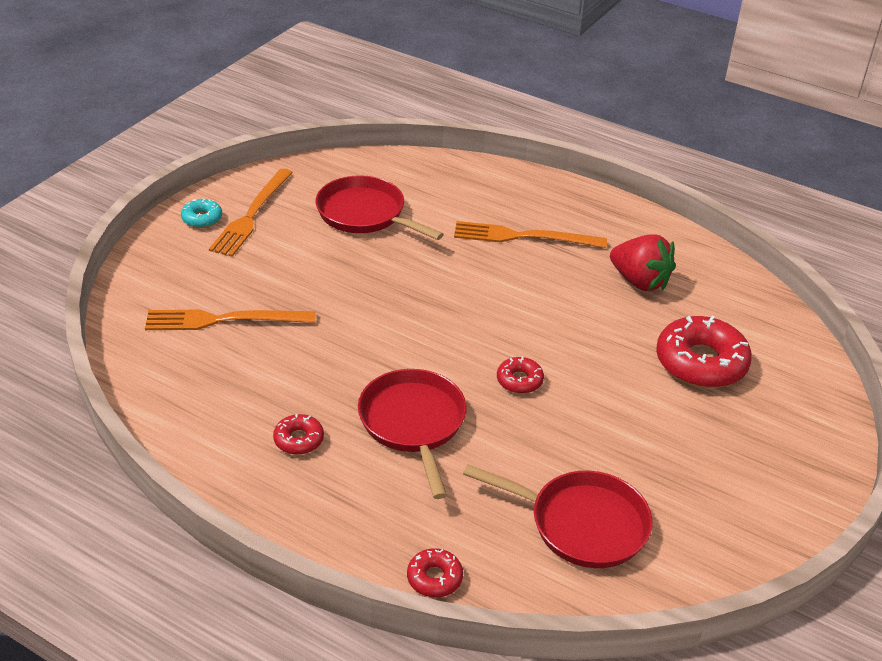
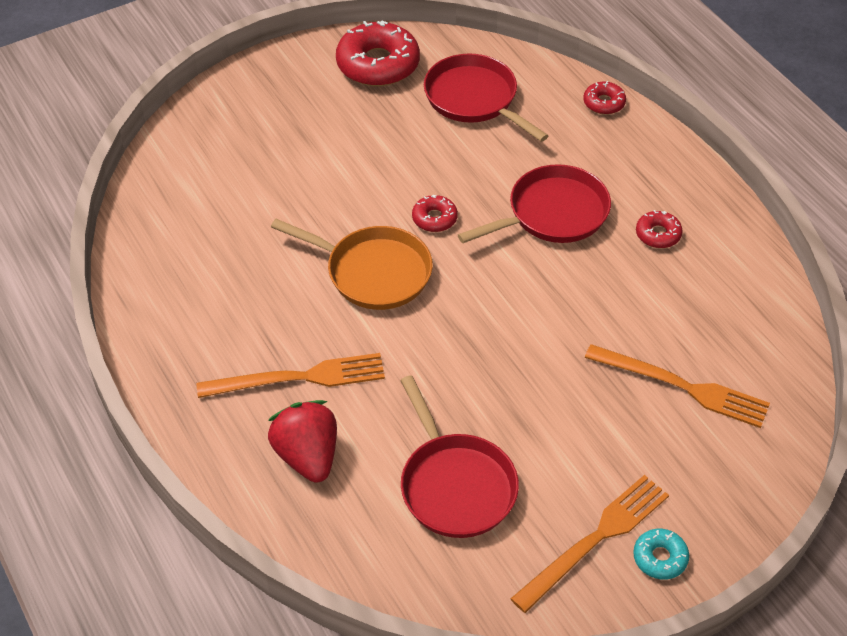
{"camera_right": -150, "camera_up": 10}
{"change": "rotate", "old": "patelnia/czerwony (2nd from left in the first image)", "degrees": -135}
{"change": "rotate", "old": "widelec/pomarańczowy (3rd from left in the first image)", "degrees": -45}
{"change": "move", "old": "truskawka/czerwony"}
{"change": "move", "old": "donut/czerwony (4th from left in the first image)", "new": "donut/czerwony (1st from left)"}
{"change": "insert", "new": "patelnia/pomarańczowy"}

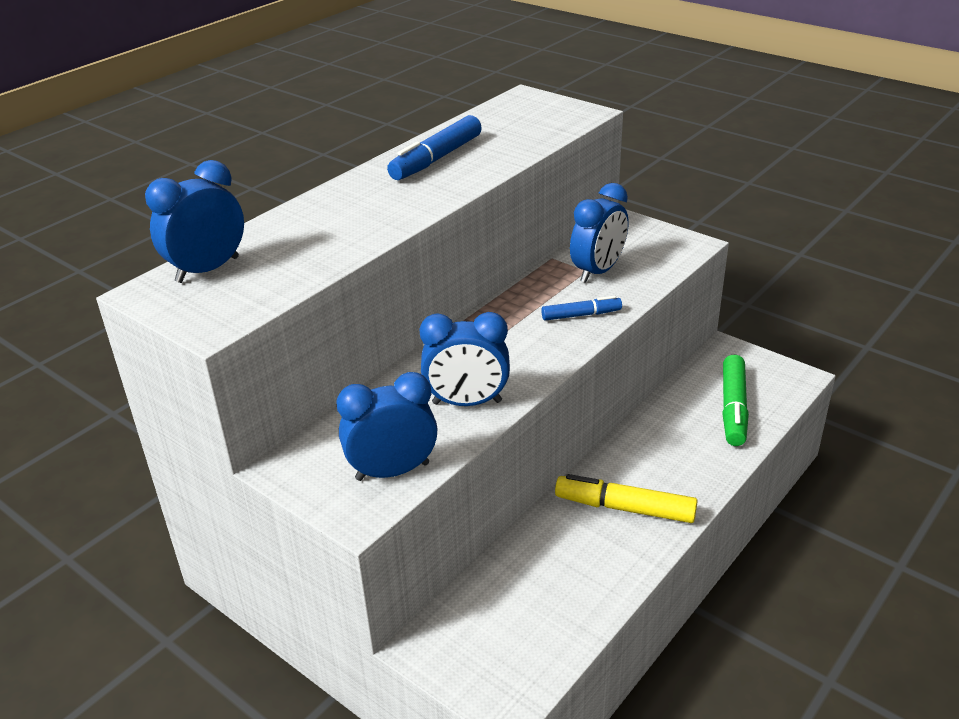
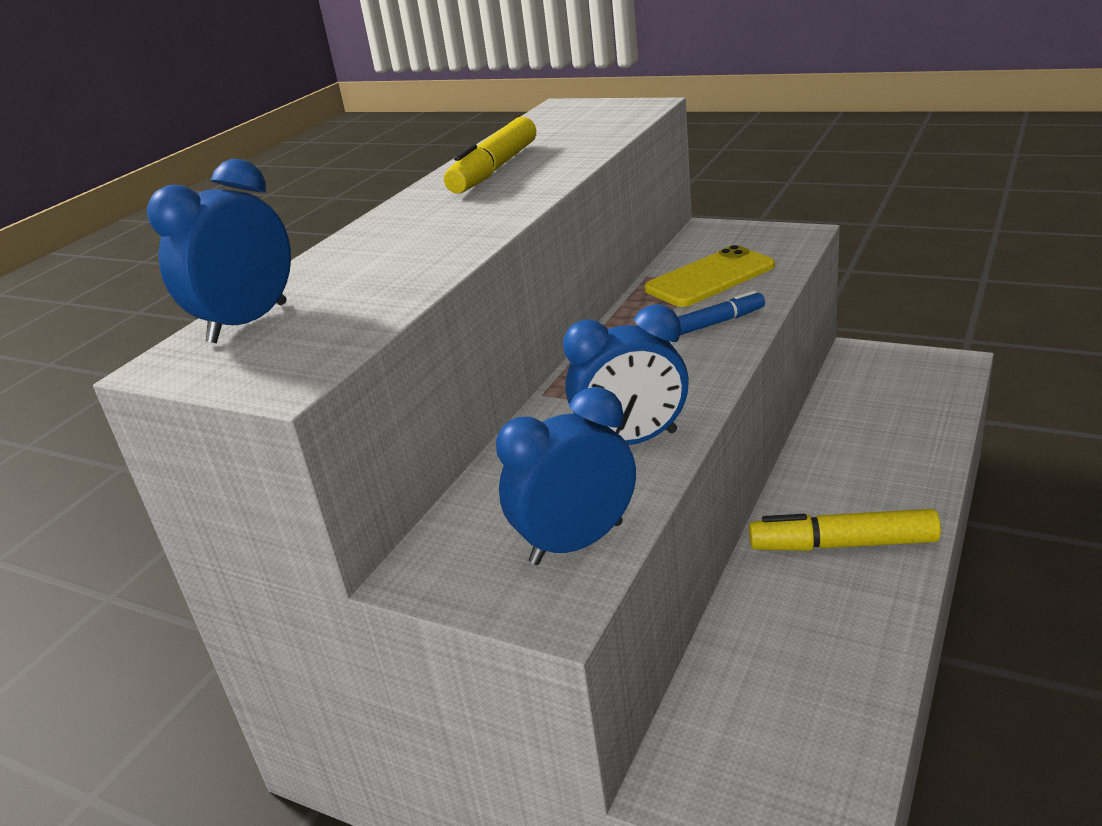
{"camera_right": -10, "camera_up": -5}
{"change": "recolor", "old": "flamaster/niebieski (1st from left)", "new": "flamaster/żółty (1st from left)"}
{"change": "replace", "old": "budzik/niebieski (4th from left)", "new": "telefon/żółty"}
{"change": "delete", "old": "flamaster/zielony"}

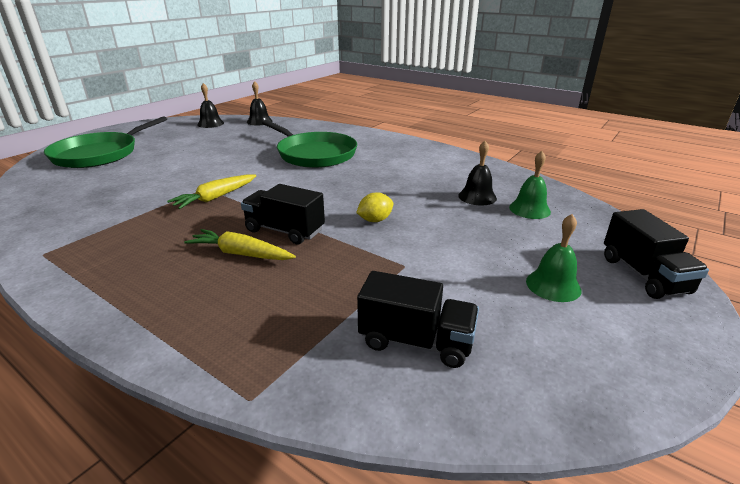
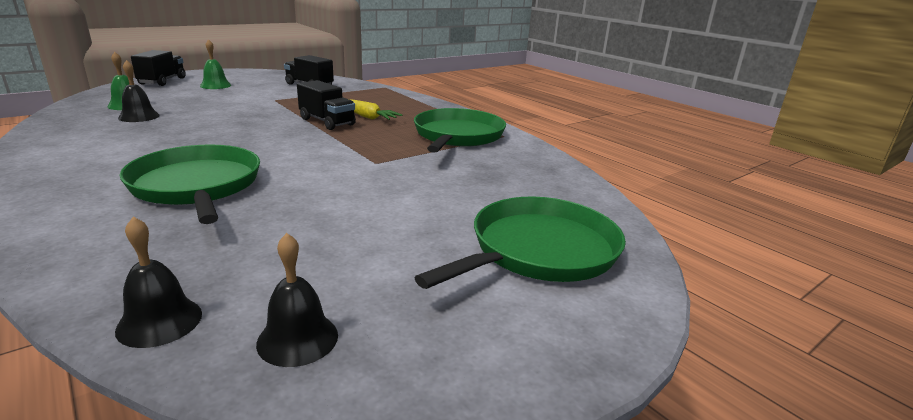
{"camera_right": -165, "camera_up": -5}
{"change": "delete", "old": "marchewka/żółty (1st from left)"}
{"change": "delete", "old": "cytryna/żółty"}
{"change": "insert", "new": "patelnia/zielony (2nd from left)"}

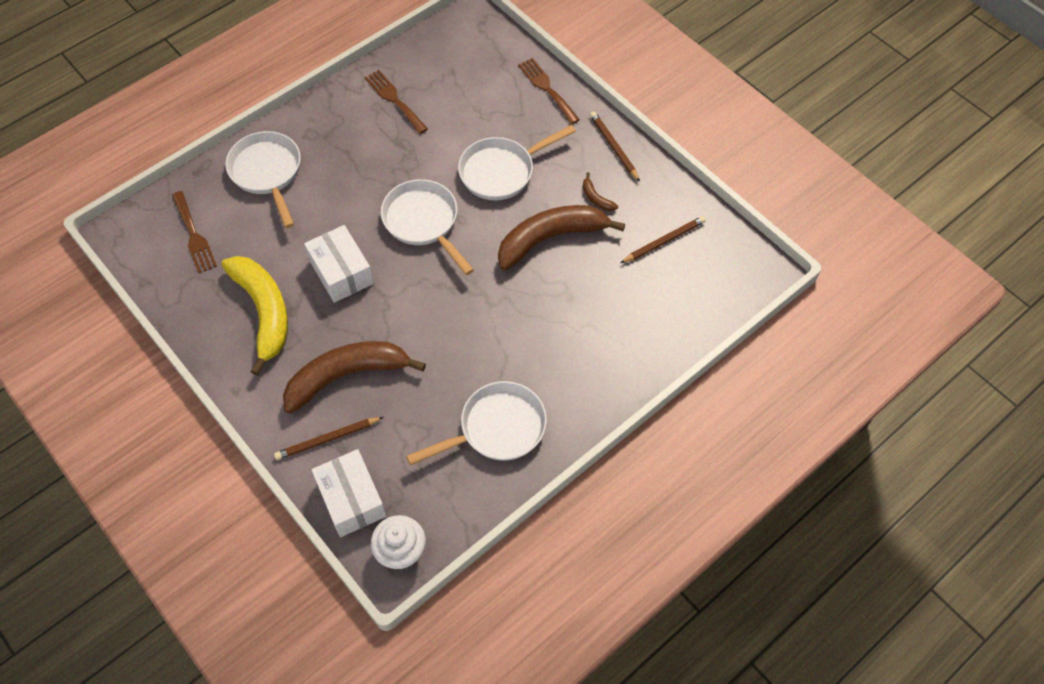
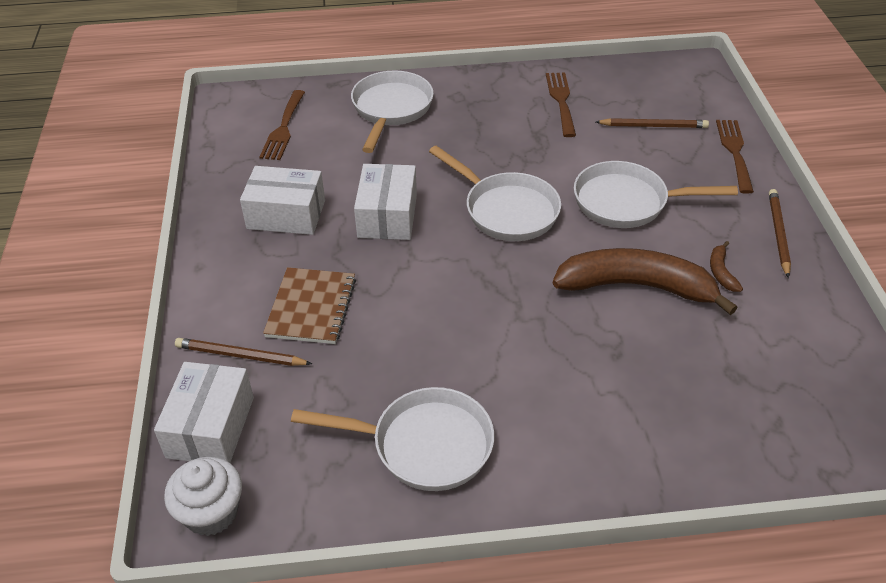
{"camera_right": 35, "camera_up": -15}
{"change": "replace", "old": "banan/żółty", "new": "pudełko/biały (2nd from left)"}
{"change": "replace", "old": "banan/brązowy (1st from left)", "new": "zeszyt/brązowy"}
{"change": "rotate", "old": "patelnia/biały (2nd from left in the first image)", "degrees": 135}
{"change": "move", "old": "ołówek/brązowy (3rd from left in the first image)", "new": "ołówek/brązowy (2nd from left)"}

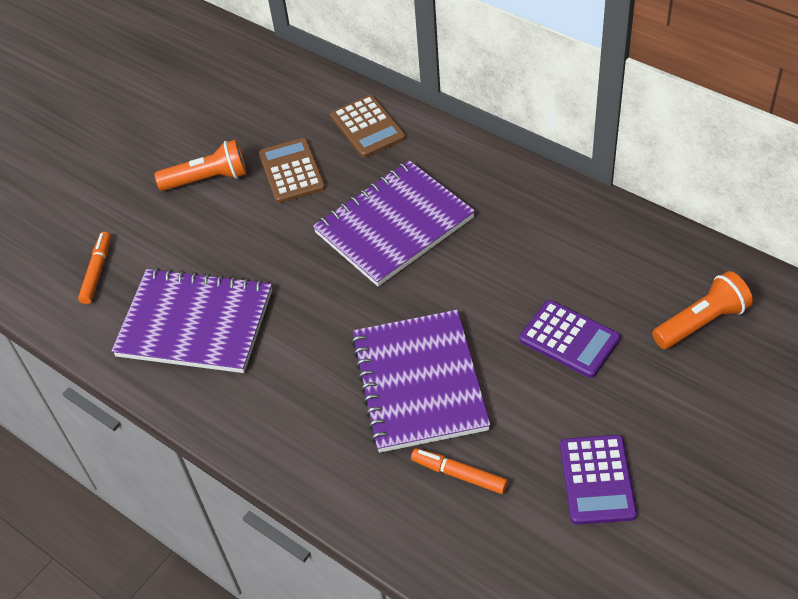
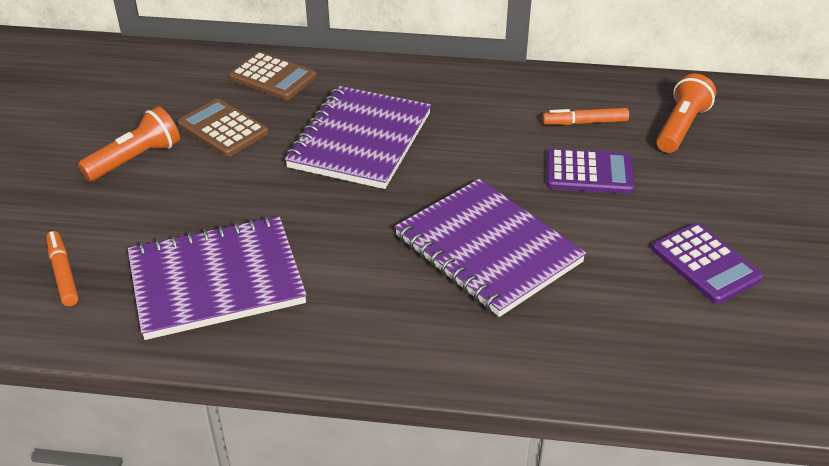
{"camera_right": -35, "camera_up": -10}
{"change": "move", "old": "flamaster/pomarańczowy (2nd from left)"}

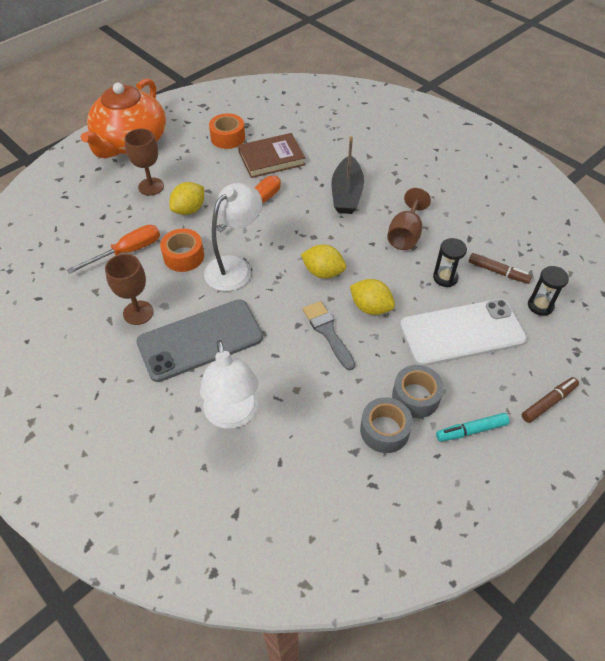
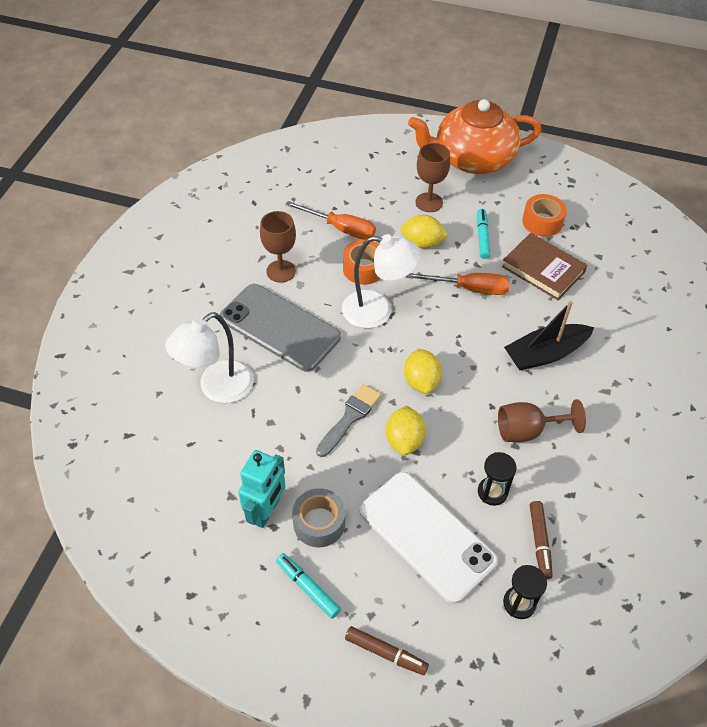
{"camera_right": 60, "camera_up": 0}
{"change": "replace", "old": "taśma klejąca/szary (1st from left)", "new": "robot/turkusowy"}
{"change": "insert", "new": "flamaster/turkusowy (2nd from left)"}

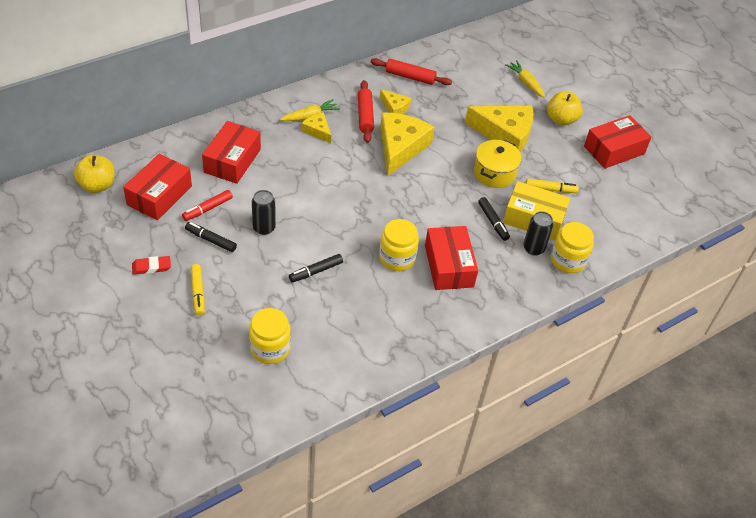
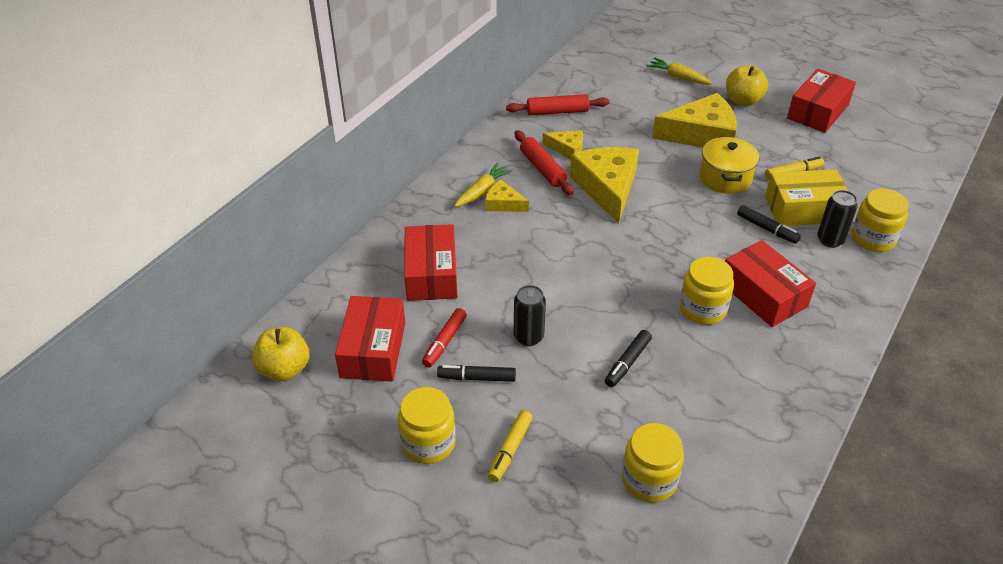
{"camera_right": -20, "camera_up": -5}
{"change": "replace", "old": "gumka do mazania/czerwony", "new": "słoik/żółty (1st from left)"}
{"change": "rotate", "old": "flamaster/żółty (1st from left)", "degrees": 60}

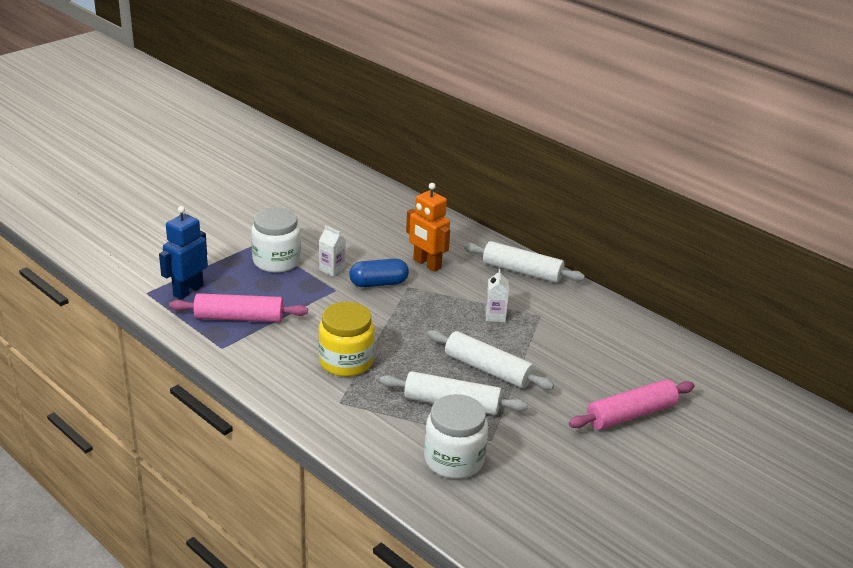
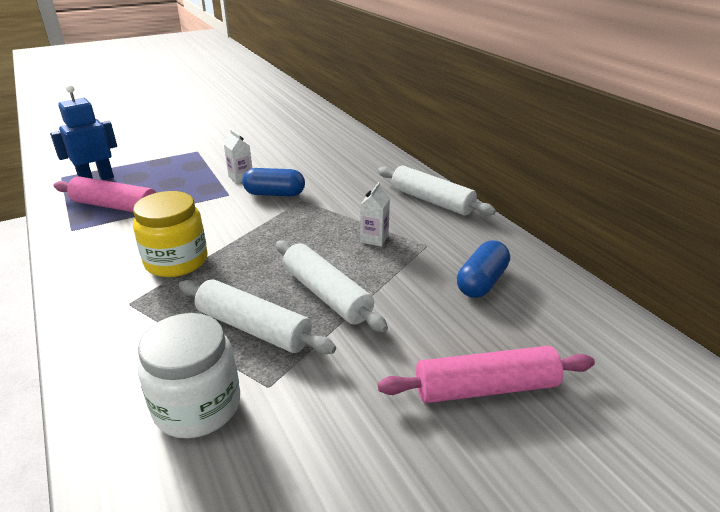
{"camera_right": 20, "camera_up": 0}
{"change": "delete", "old": "słoik/biały (1st from left)"}
{"change": "delete", "old": "robot/pomarańczowy"}
{"change": "insert", "new": "kapsułka/niebieski (2nd from left)"}

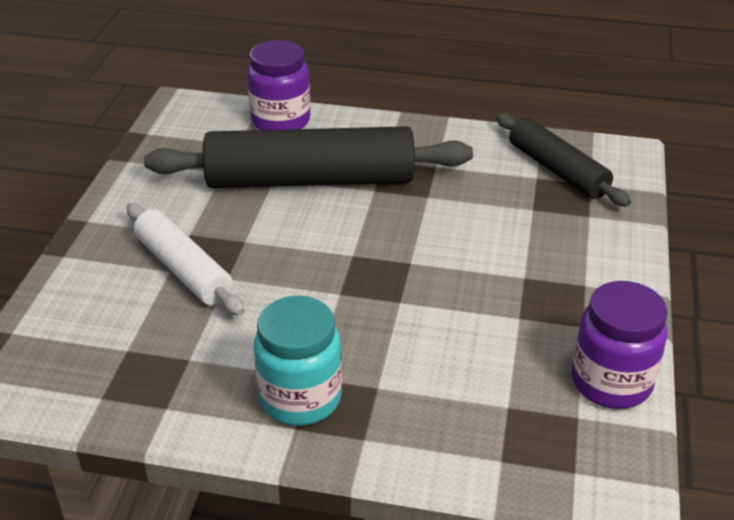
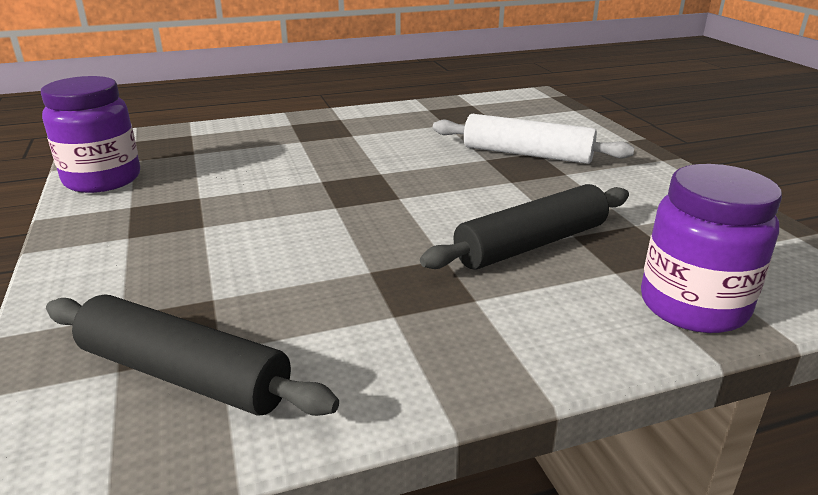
{"camera_right": 150, "camera_up": -10}
{"change": "resize", "old": "wałek do ciasta/czarny (1st from left in the first image)", "factor": 0.59}
{"change": "delete", "old": "słoik/turkusowy"}

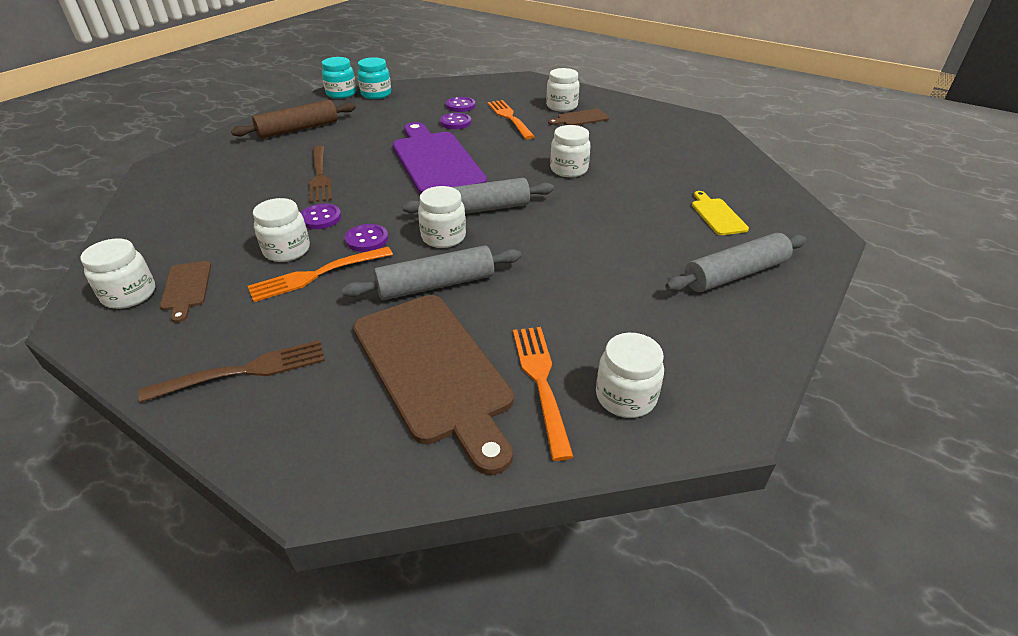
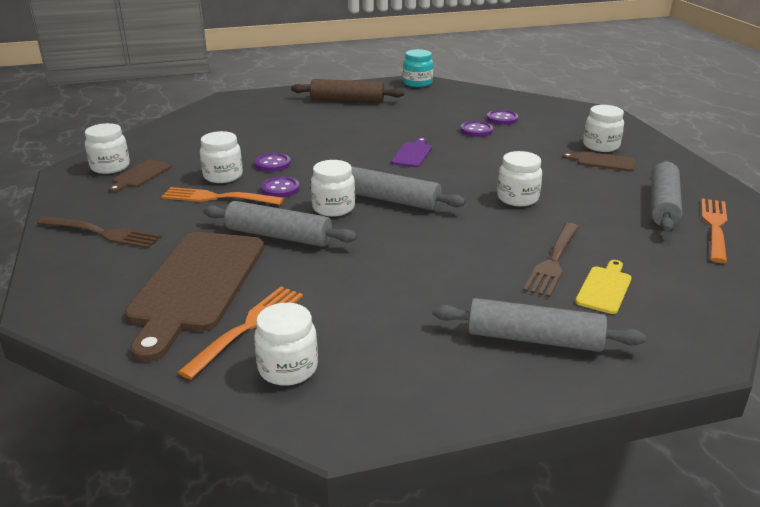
{"camera_right": 40, "camera_up": -10}
{"change": "move", "old": "widelec/brązowy (2nd from left)"}
{"change": "delete", "old": "słoik/turkusowy (2nd from left)"}
{"change": "resize", "old": "deska do krojenia/fioletowy", "factor": 0.45}
{"change": "move", "old": "widelec/pomarańczowy (2nd from left in the first image)", "new": "widelec/pomarańczowy (3rd from left)"}
{"change": "insert", "new": "wałek do ciasta/szary (4th from left)"}

